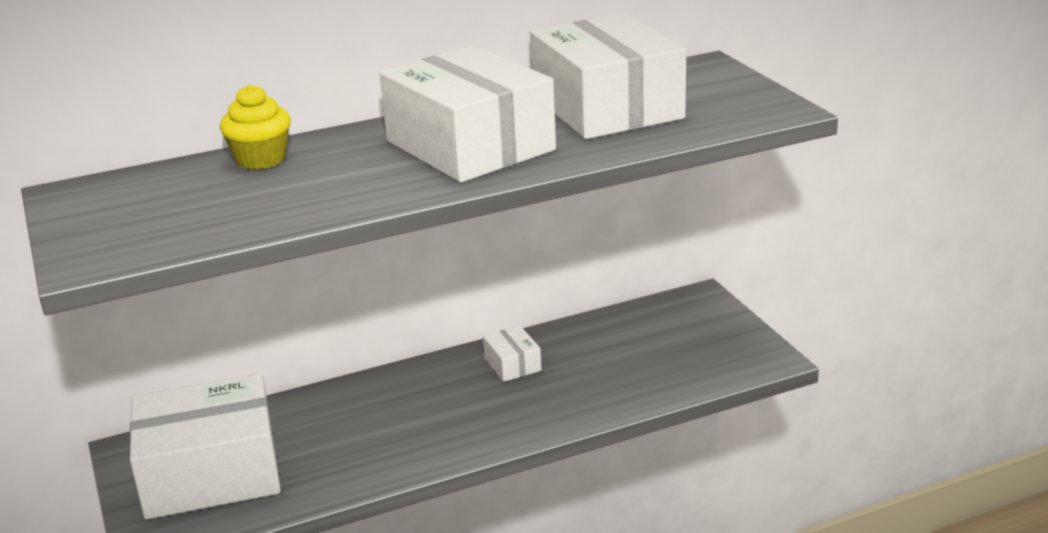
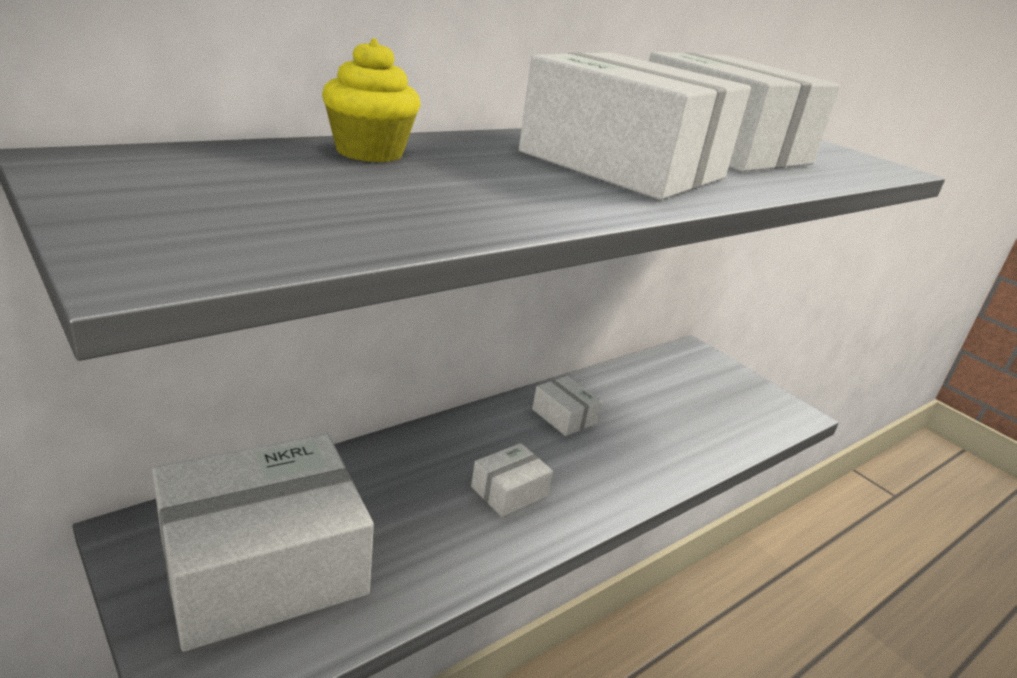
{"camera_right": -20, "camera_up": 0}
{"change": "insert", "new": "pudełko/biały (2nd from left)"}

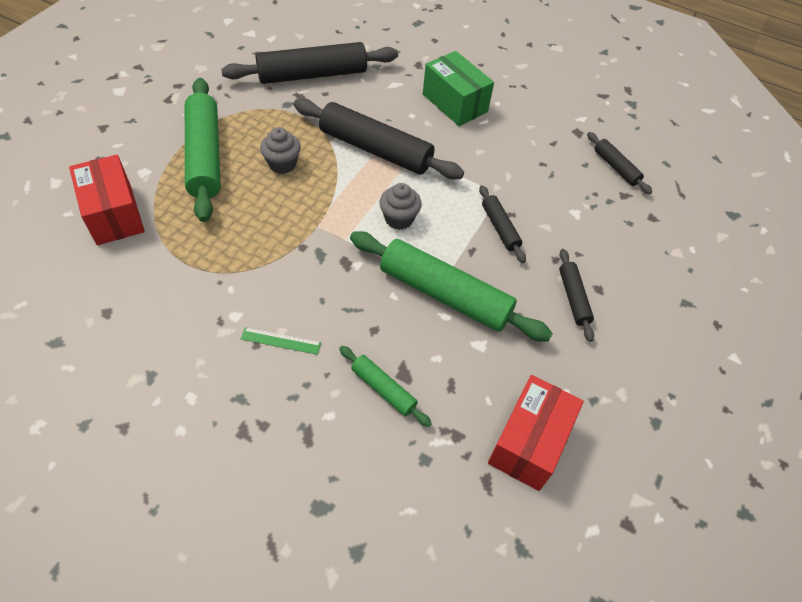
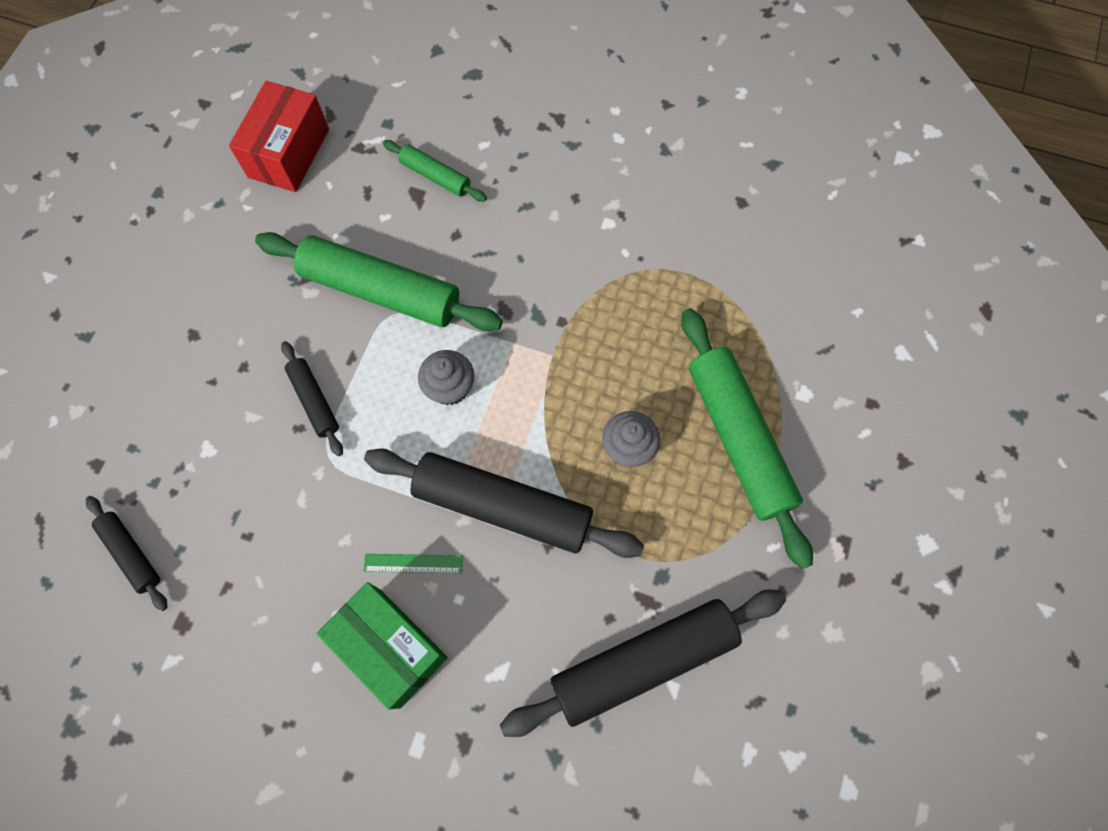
{"camera_right": 175, "camera_up": 15}
{"change": "delete", "old": "pudełko/czerwony (1st from left)"}
{"change": "move", "old": "linijka/zielony"}
{"change": "delete", "old": "wałek do ciasta/czarny (4th from left)"}

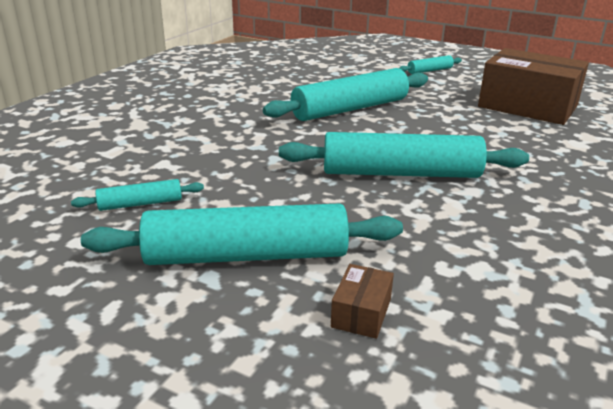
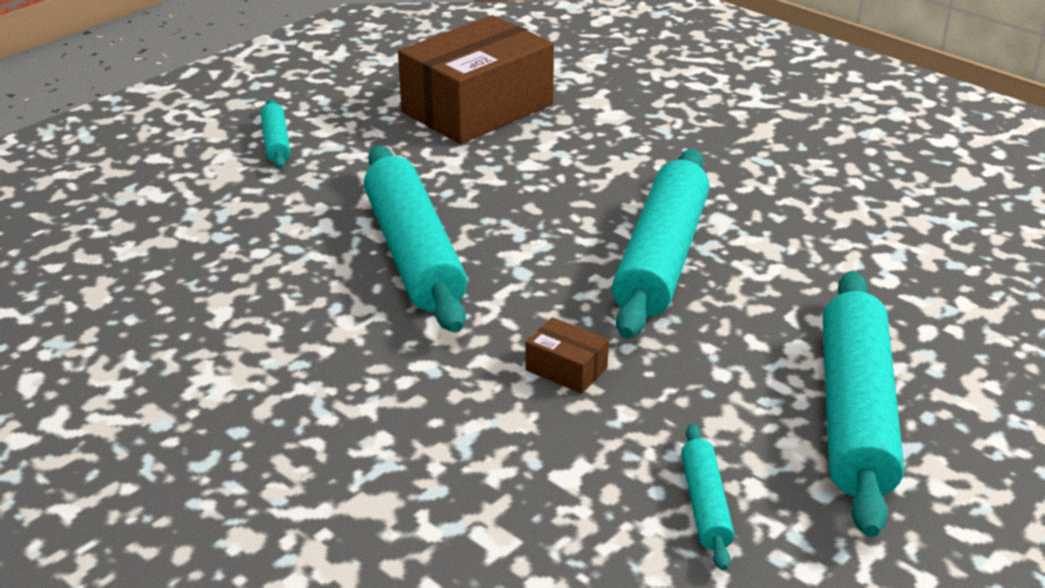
{"camera_right": -75, "camera_up": 5}
{"change": "move", "old": "pudełko/brązowy (1st from left in the first image)", "new": "pudełko/brązowy (2nd from left)"}

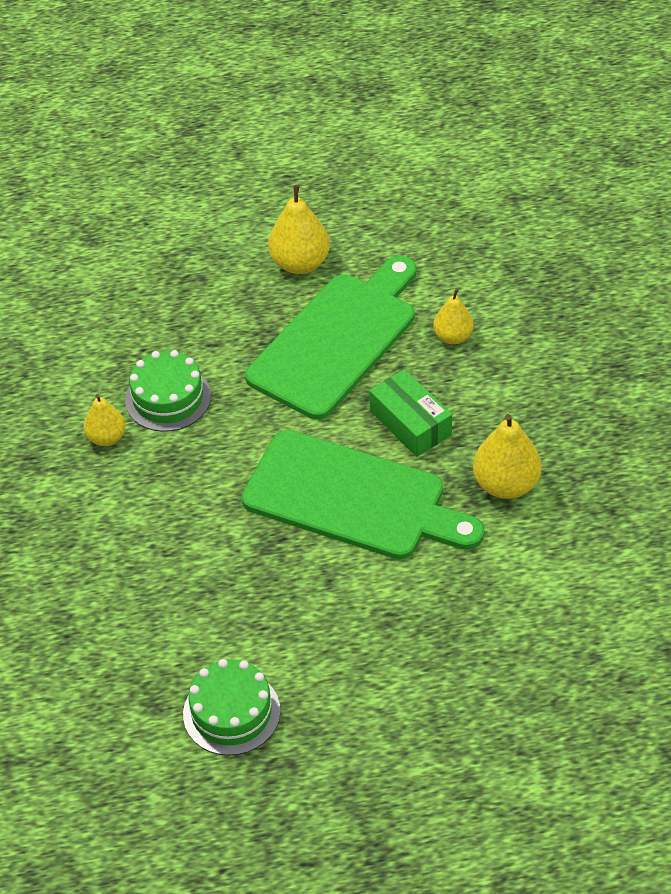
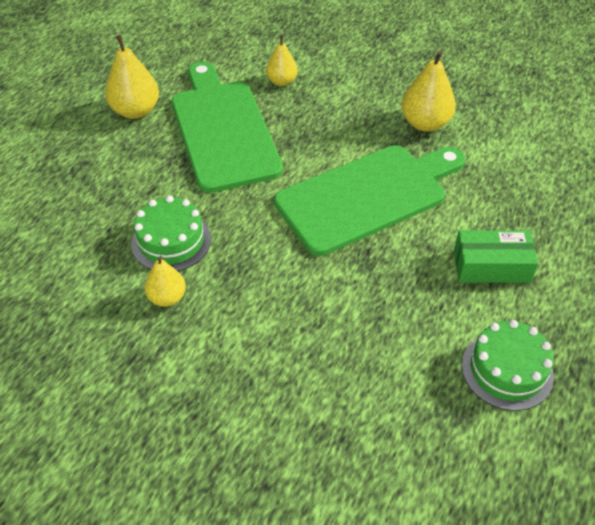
{"camera_right": -55, "camera_up": 0}
{"change": "move", "old": "pudełko/zielony"}

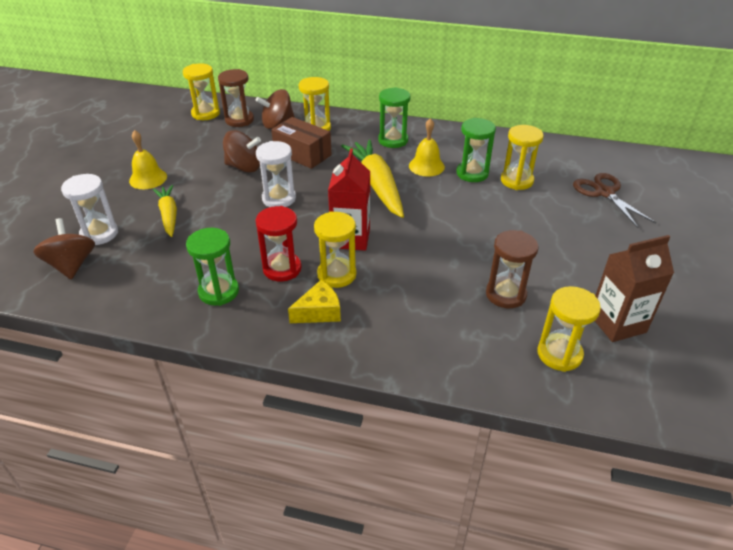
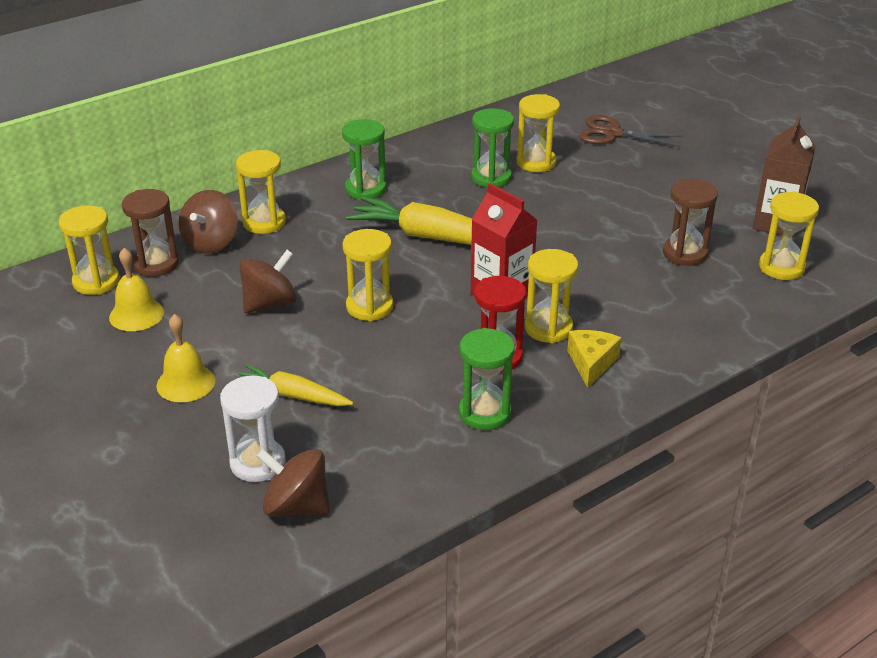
{"camera_right": -50, "camera_up": -5}
{"change": "recolor", "old": "klepsydra/biały (2nd from left)", "new": "klepsydra/żółty (3rd from left)"}
{"change": "delete", "old": "pudełko/brązowy"}
{"change": "move", "old": "dzwonek/żółty (2nd from left in the first image)", "new": "dzwonek/żółty (1st from left)"}

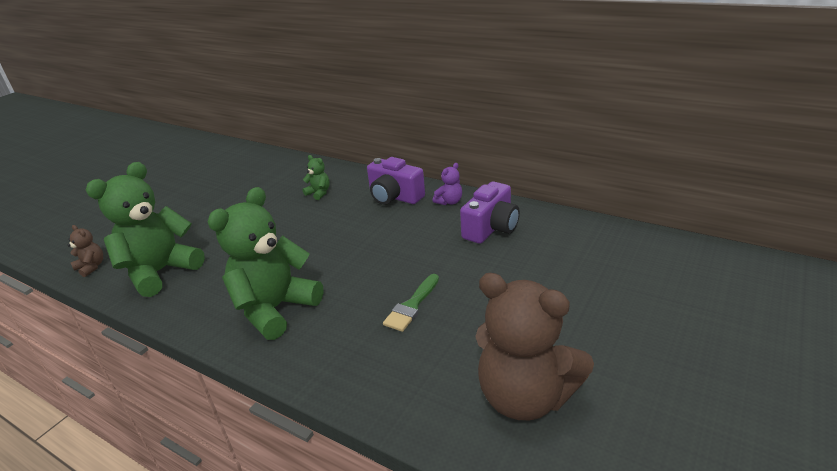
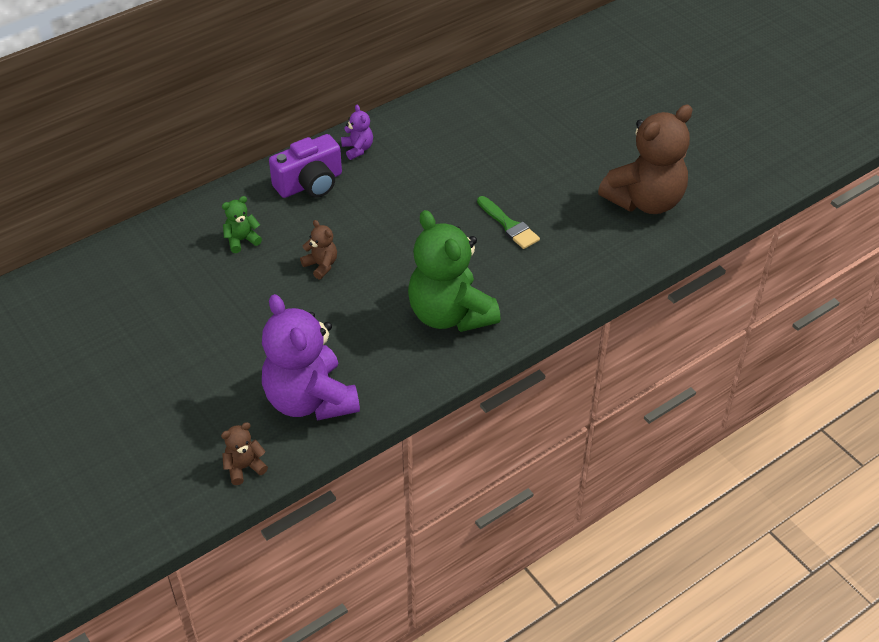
{"camera_right": -70, "camera_up": 15}
{"change": "recolor", "old": "miś/zielony (1st from left)", "new": "miś/fioletowy (1st from left)"}
{"change": "delete", "old": "aparat fotograficzny/fioletowy (2nd from left)"}
{"change": "insert", "new": "miś/brązowy (2nd from left)"}

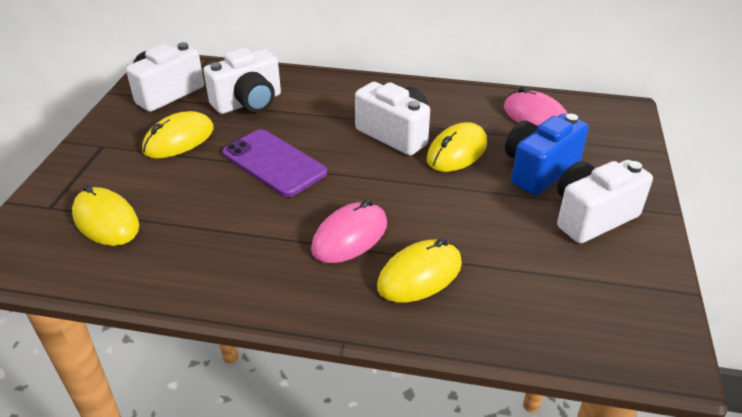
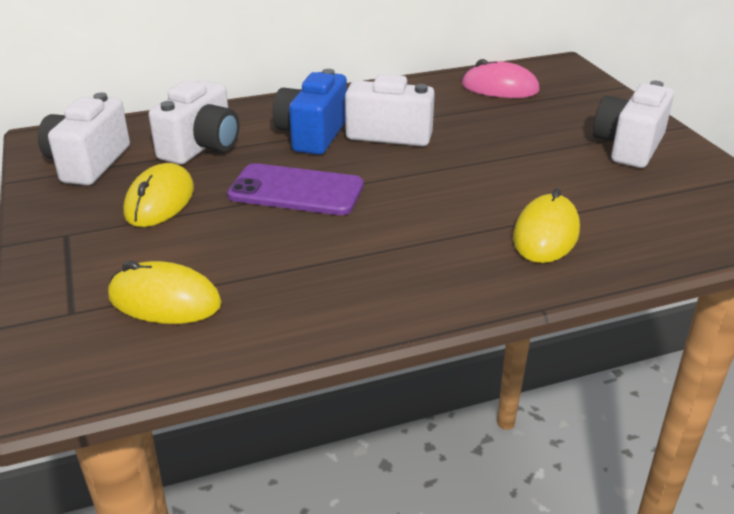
{"camera_right": -30, "camera_up": -5}
{"change": "delete", "old": "myszka/różowy (1st from left)"}
{"change": "delete", "old": "myszka/żółty (4th from left)"}
{"change": "move", "old": "aparat fotograficzny/niebieski"}

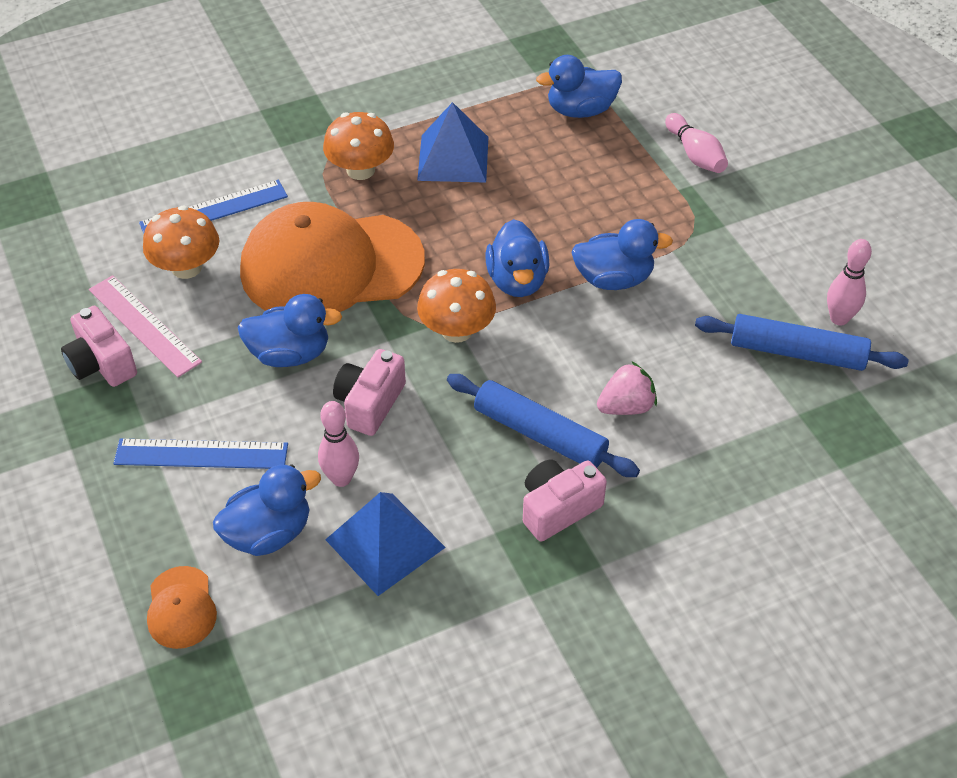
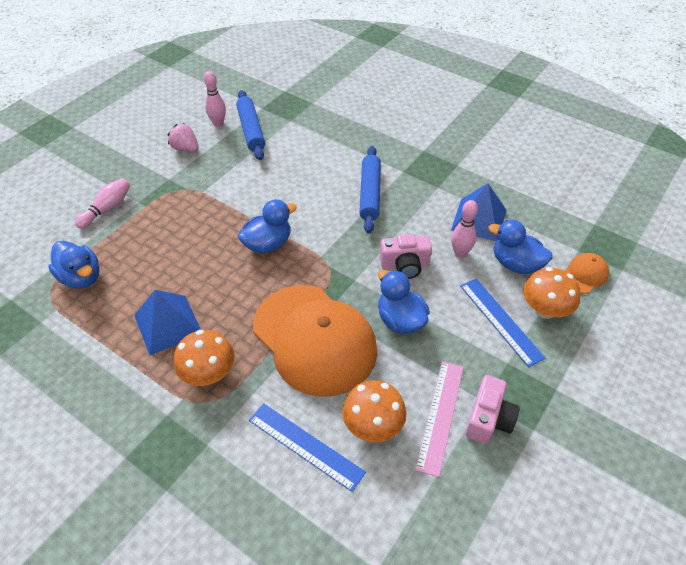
{"camera_right": -120, "camera_up": 0}
{"change": "move", "old": "grzyb/pomarańczowy (3rd from left)"}
{"change": "delete", "old": "aparat fotograficzny/różowy (3rd from left)"}
{"change": "delete", "old": "kaczka/niebieski (5th from left)"}
{"change": "move", "old": "truskawka/różowy"}

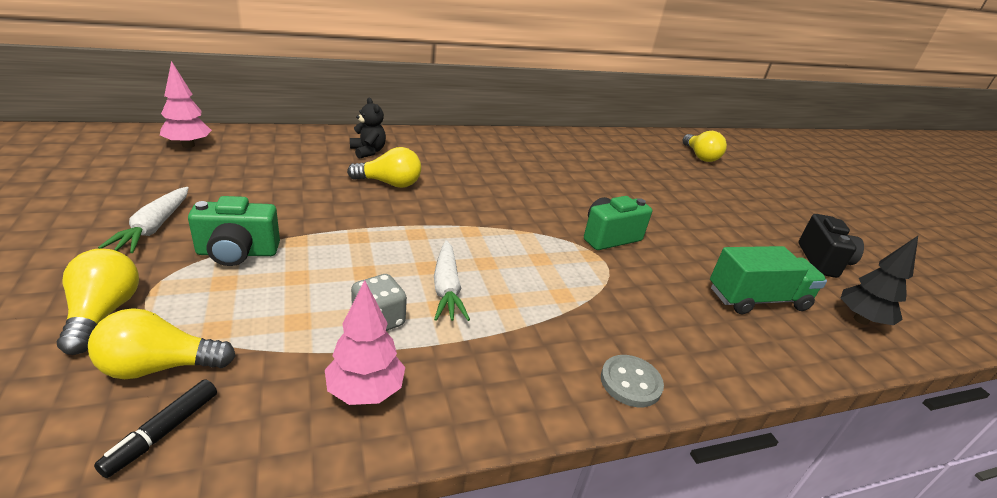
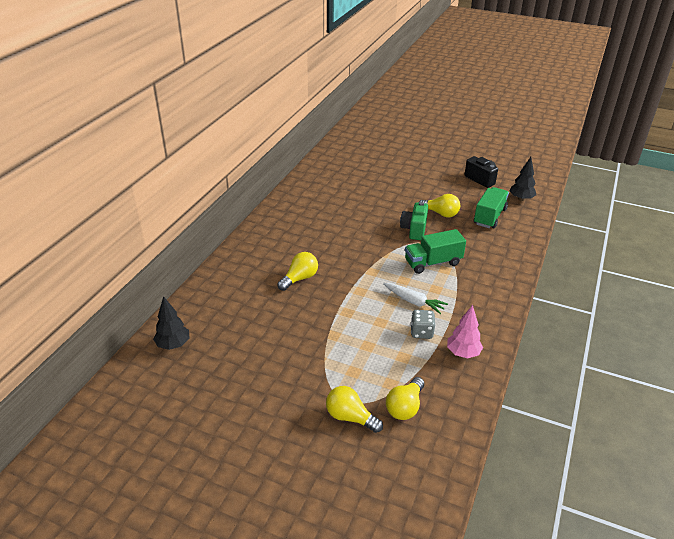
{"camera_right": -45, "camera_up": 5}
{"change": "delete", "old": "flamaster/czarny"}
{"change": "delete", "old": "marchewka/biały (1st from left)"}
{"change": "recolor", "old": "drzewko/różowy (1st from left)", "new": "drzewko/czarny (1st from left)"}
{"change": "delete", "old": "aparat fotograficzny/zielony (1st from left)"}
{"change": "delete", "old": "miś/czarny"}
{"change": "delete", "old": "guzik/szary"}
{"change": "move", "old": "żarówka/żółty (4th from left)"}
{"change": "insert", "new": "ciężarówka/zielony (1st from left)"}

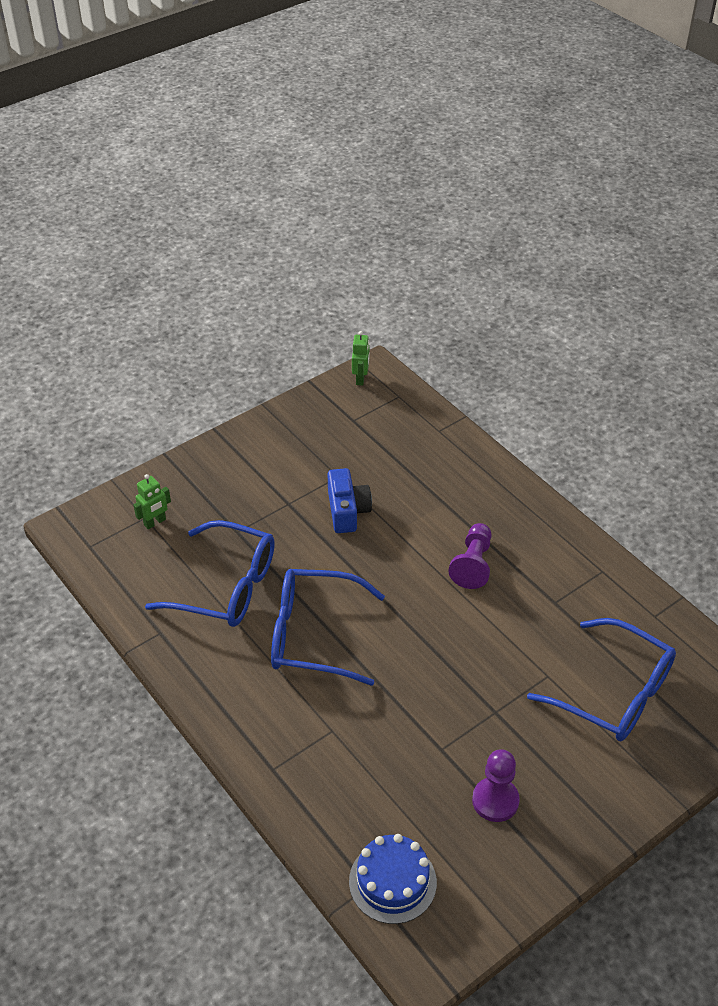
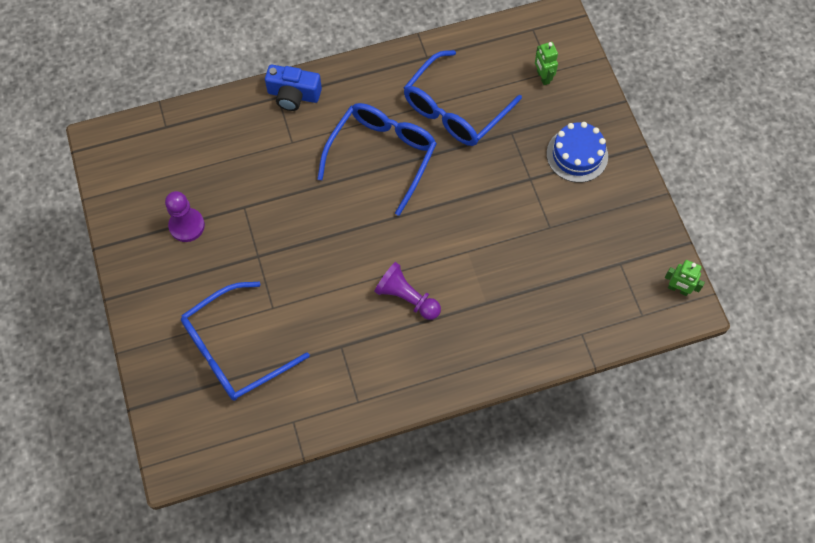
{"camera_right": 110, "camera_up": 20}
{"change": "move", "old": "aparat fotograficzny/niebieski"}
{"change": "move", "old": "tort/niebieski"}

